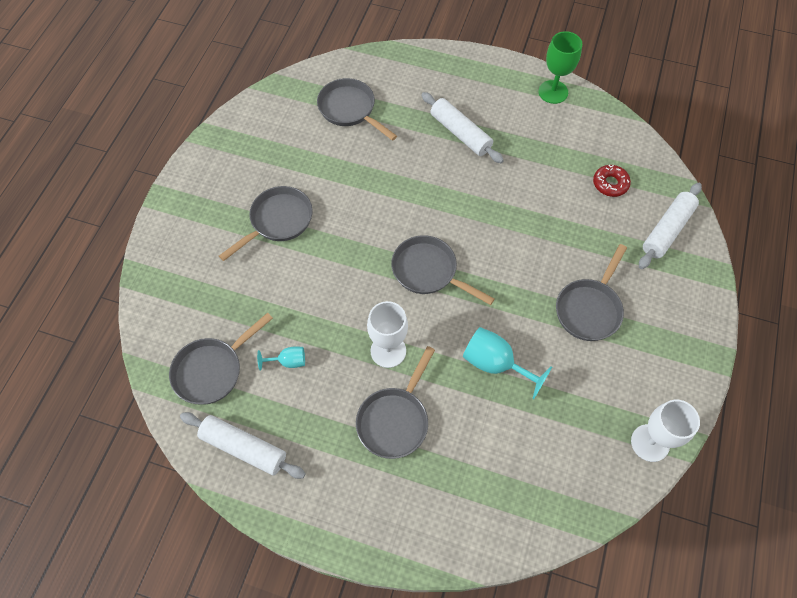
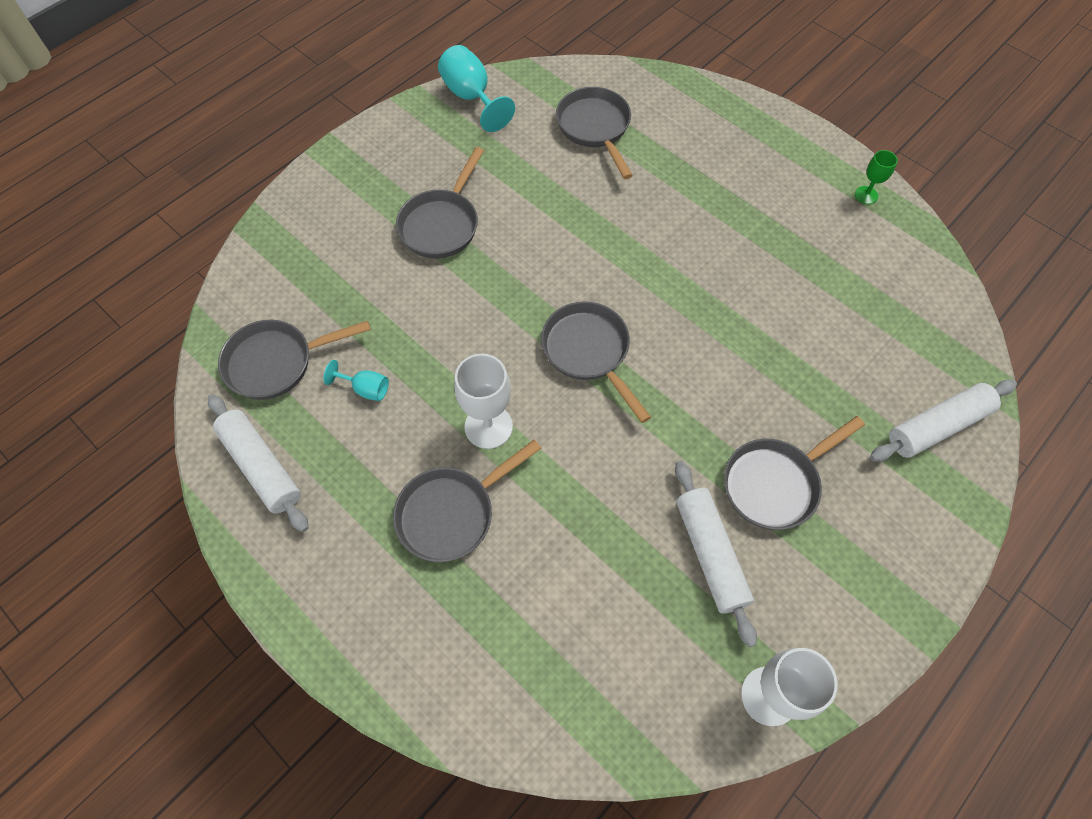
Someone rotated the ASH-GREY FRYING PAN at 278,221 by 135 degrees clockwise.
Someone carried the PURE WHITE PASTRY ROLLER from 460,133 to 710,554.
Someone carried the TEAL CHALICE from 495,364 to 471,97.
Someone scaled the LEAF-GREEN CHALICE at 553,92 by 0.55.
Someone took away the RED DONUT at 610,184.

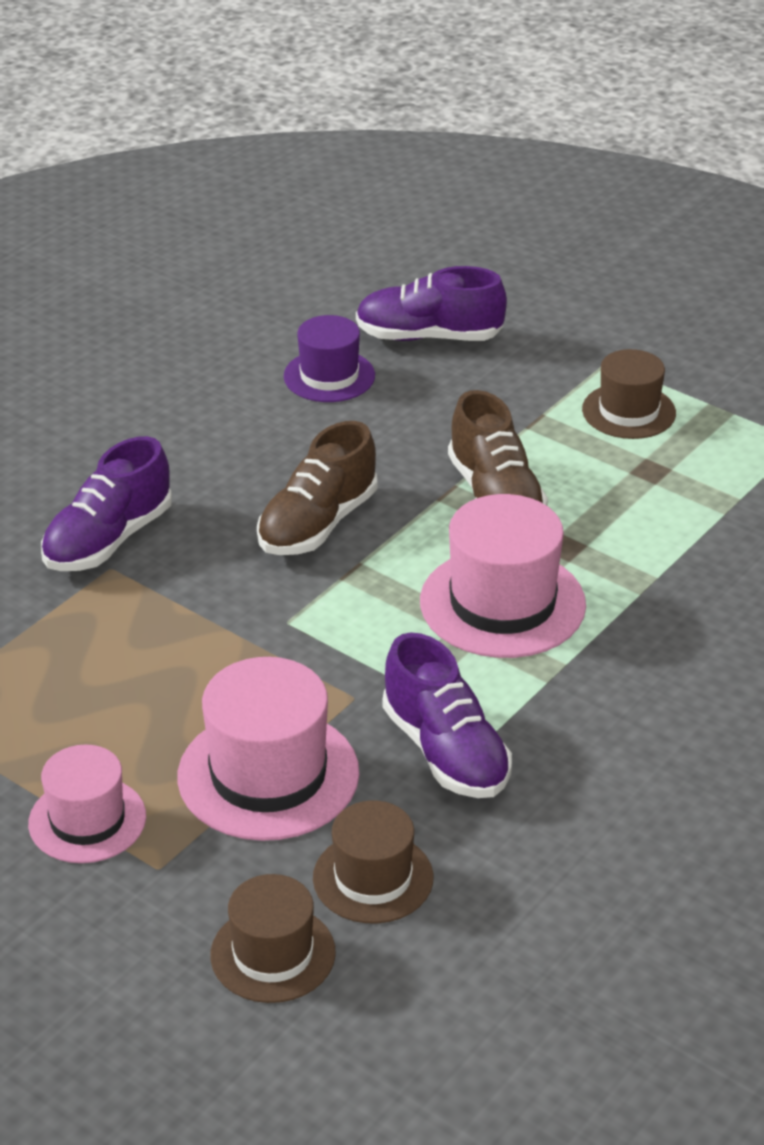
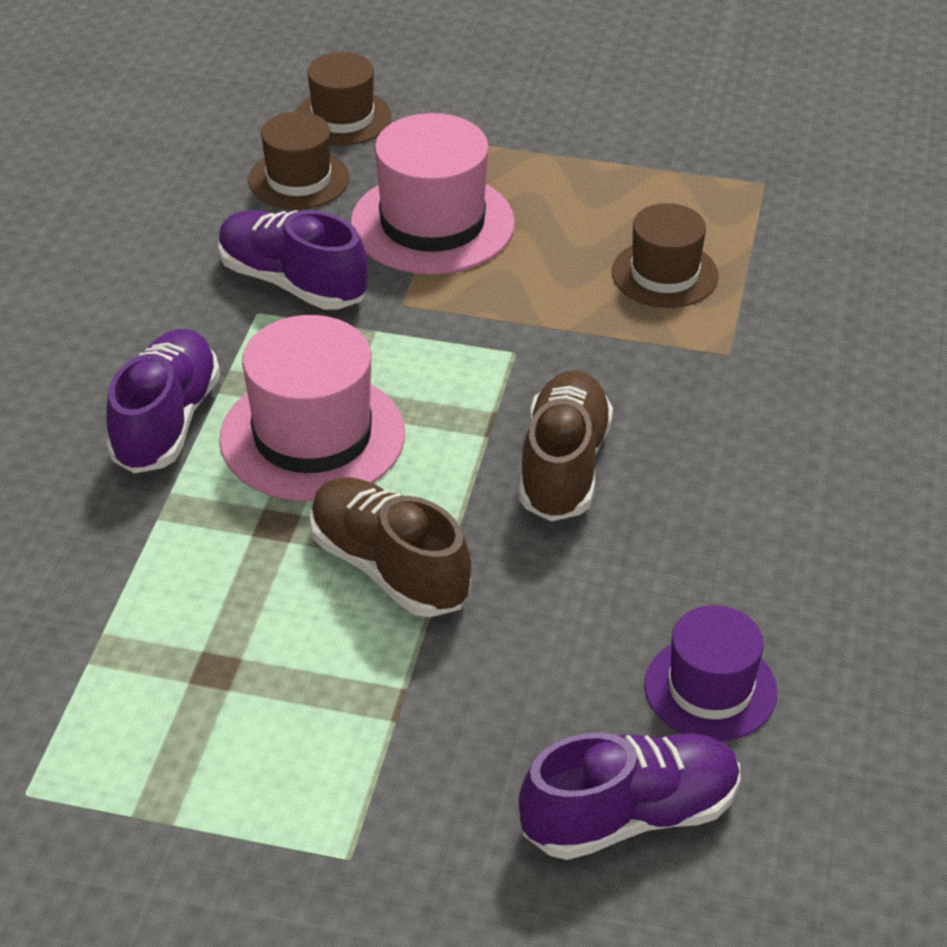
Someone took away the ROSE-PINK TOP HAT at 87,820.
Someone carried the ROYAL PURPLE SHOE from 108,540 to 166,422.
Someone carried the RUSSET TOP HAT from 628,411 to 664,274.

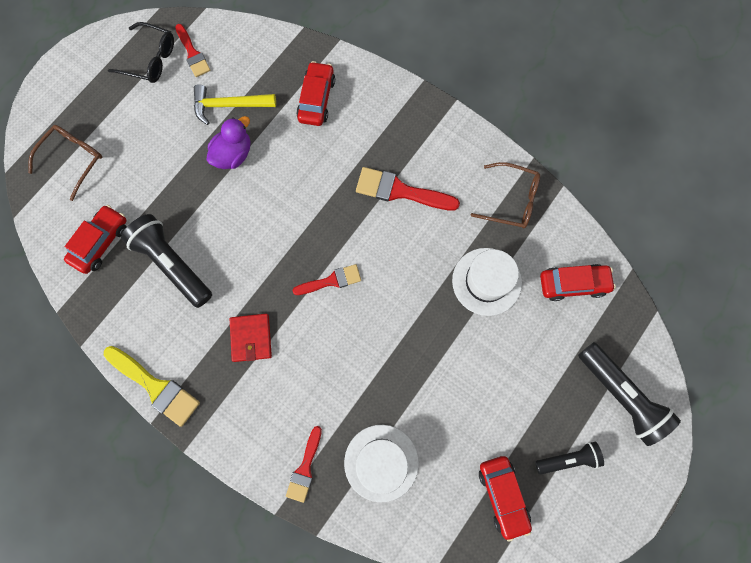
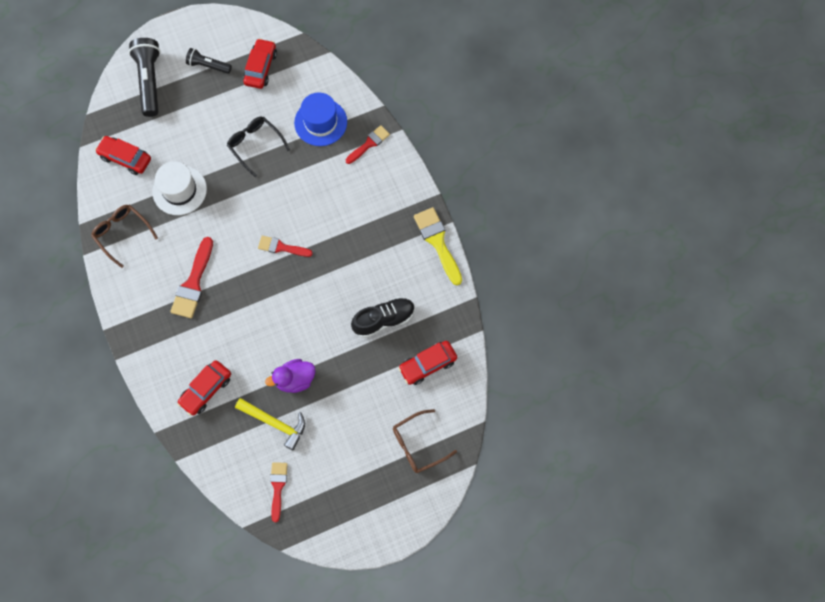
Someone carried the JET-BLACK EYEGLASSES from 150,59 to 255,145.
Someone swapped the JET-BLACK POCKET TORCH at 173,264 for the JET-BLACK SHOE at 384,320.
Someone took away the RED WALLET at 251,338.
Someone repainted the PURE WHITE TOP HAT at 381,462, which became the BLUE TOP HAT at 320,122.
Someone rotated the RED BRUSH at 400,191 by 60 degrees clockwise.

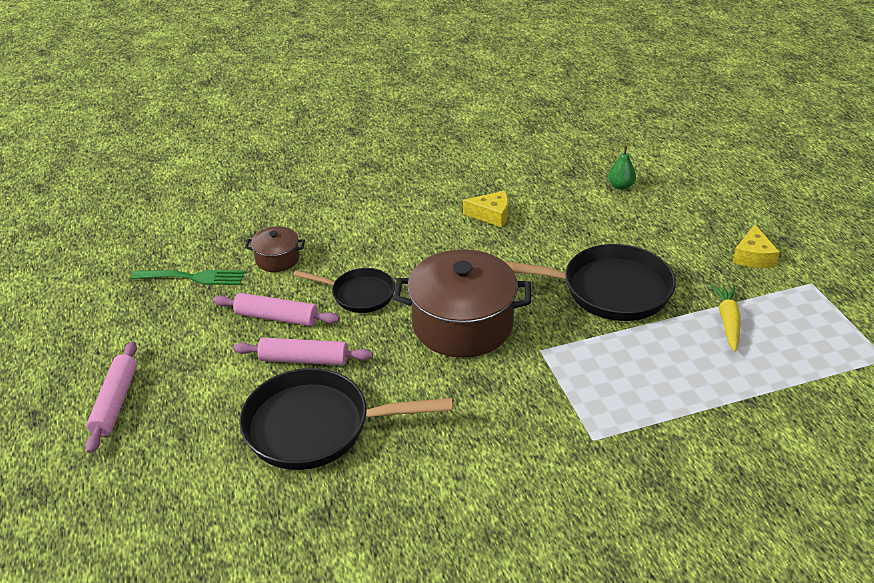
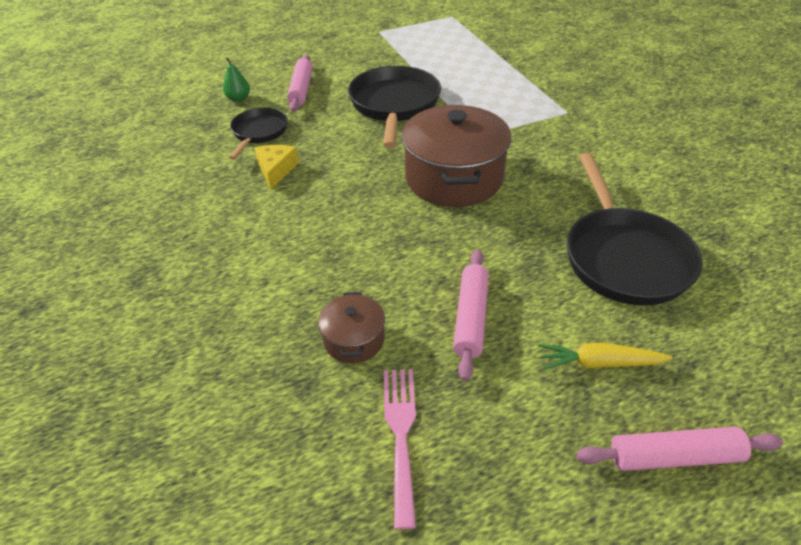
Someone repainted the LEAF-GREEN TABLE FORK at 193,277, which became the ROSE-PINK TABLE FORK at 400,434.
Someone carried the ROSE-PINK PASTRY ROLLER from 304,359 to 301,89.
Someone carried the JET-BLACK FRYING PAN from 359,294 to 259,132.
Someone carried the YELLOW TOY CARROT from 727,321 to 599,363.
Someone took away the YELLOW CHEESE at 753,257.

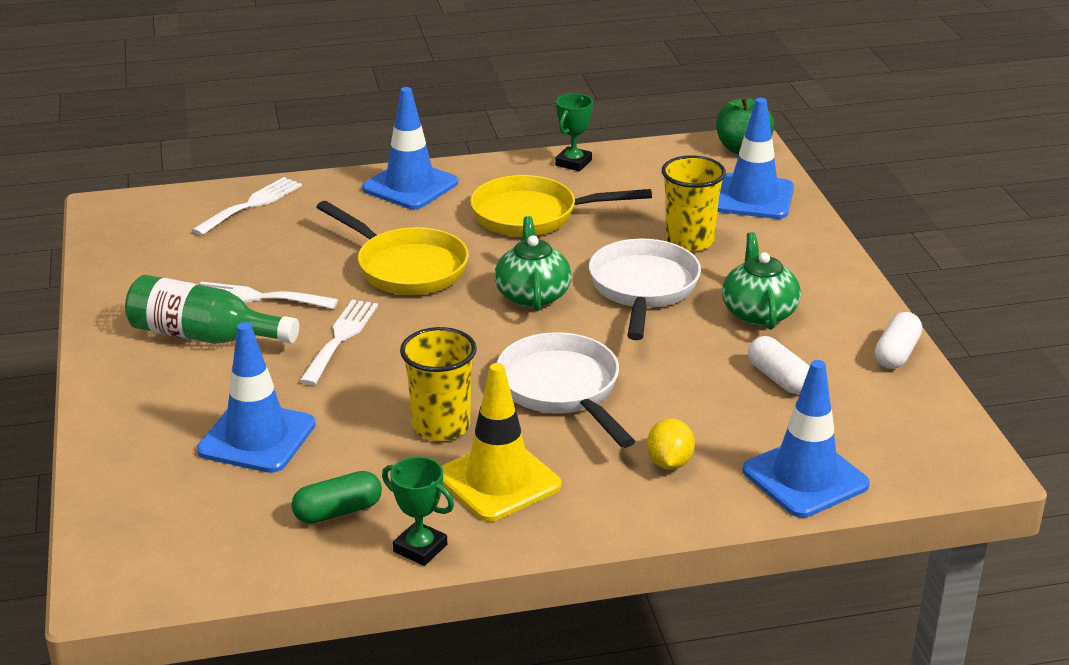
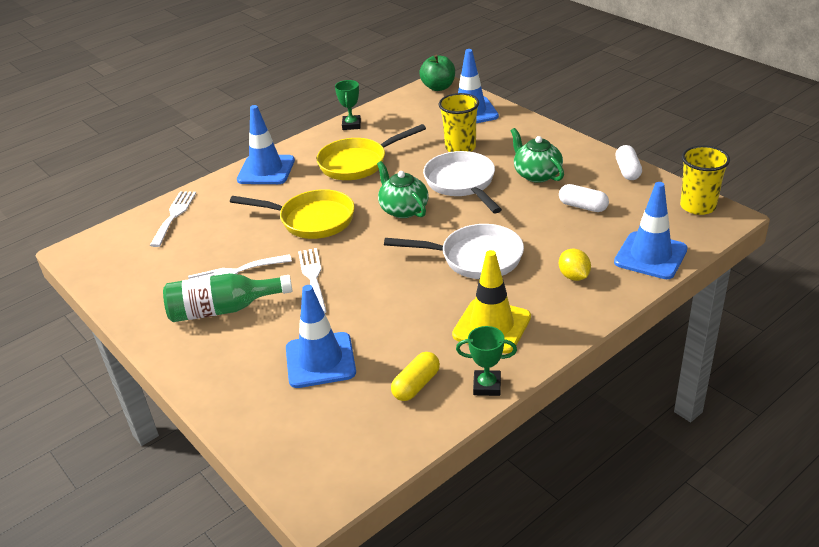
Someone repainted the LEAF-GREEN PILL SHAPE at 338,511, which became the YELLOW PILL SHAPE at 416,385.
Someone carried the YELLOW TUMBLER from 441,426 to 698,206.
Someone rotated the PURE WHITE FRYING PAN at 562,390 by 150 degrees clockwise.

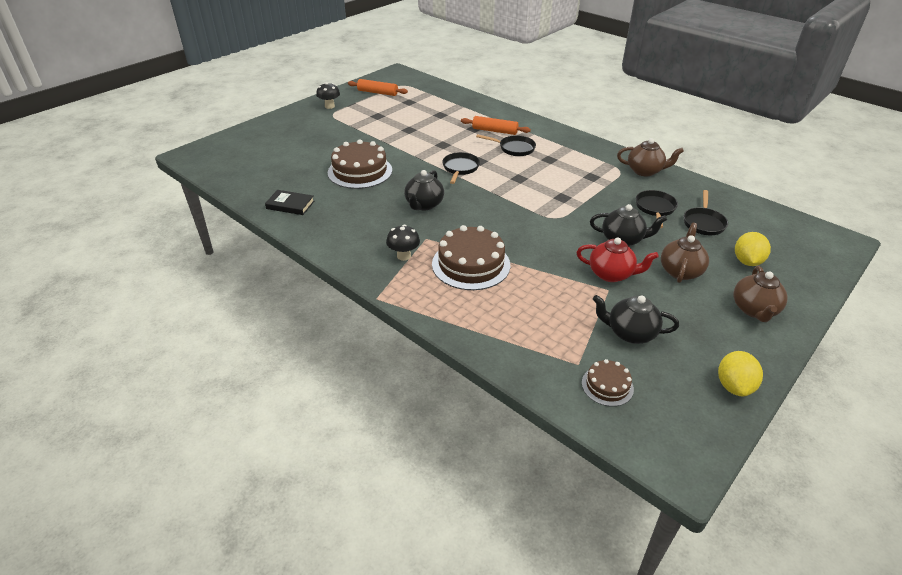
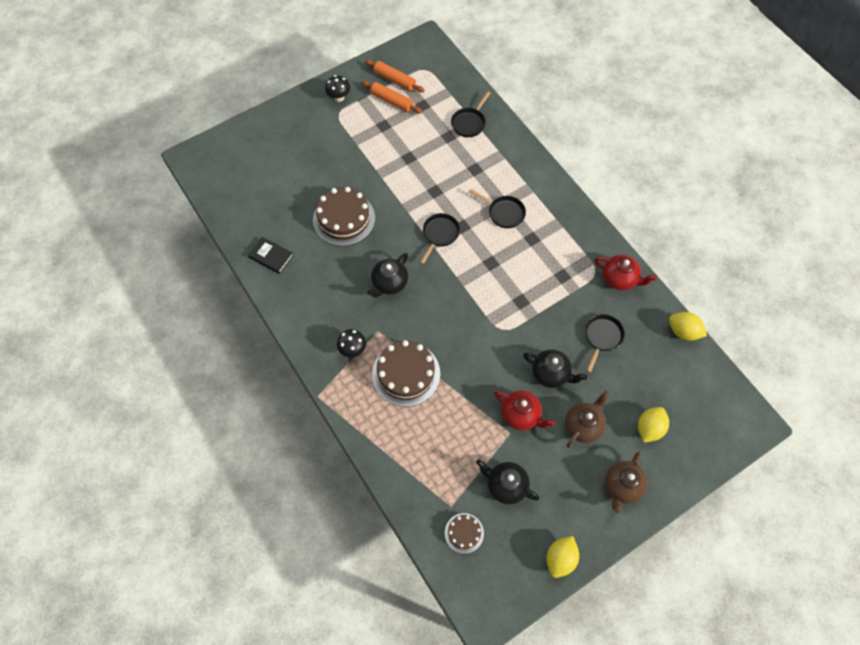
Someone carried the ORANGE PASTRY ROLLER from 494,131 to 392,101.
Someone repainted the RUSSET TEA POT at 645,171, which became the RED TEA POT at 620,279.
Someone carried the JET-BLACK FRYING PAN from 703,223 to 469,123.
Someone put down the YELLOW LEMON at 683,331.

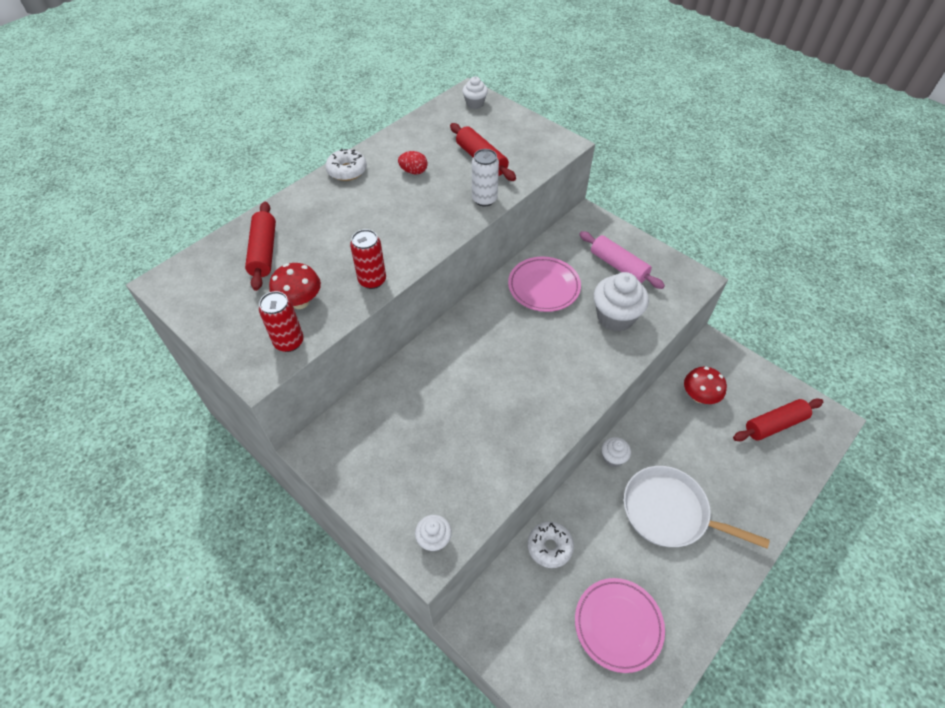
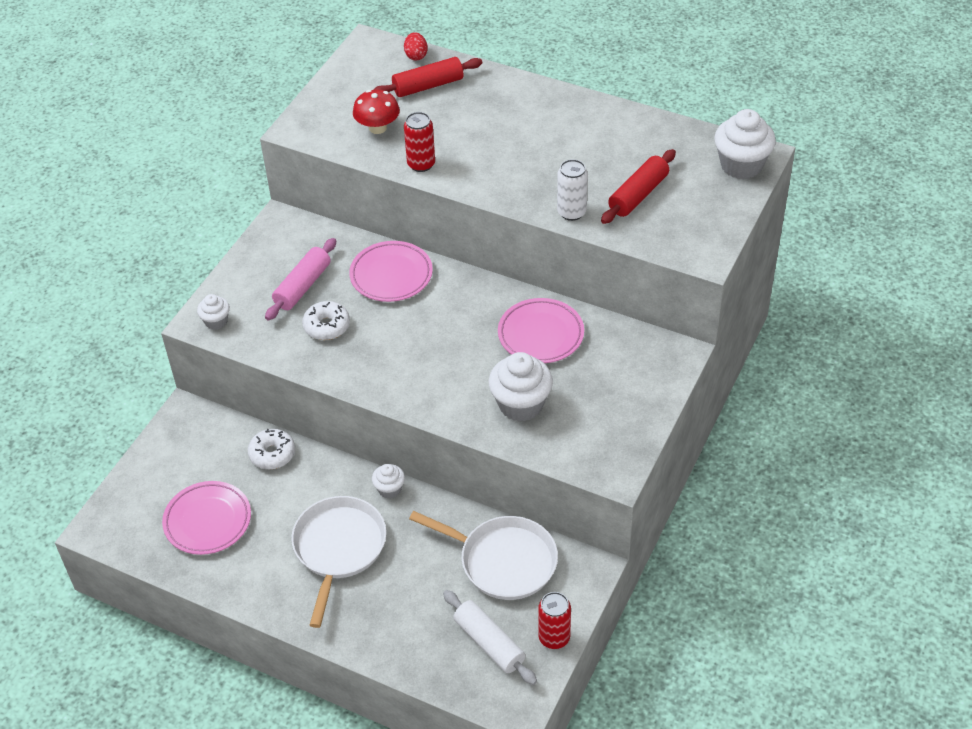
Someone carried the RED TIN from 289,342 to 554,638.
Someone carried the PURE WHITE DONUT from 347,170 to 327,326.
Someone carried the RED EGG SHAPE from 413,171 to 416,55.
Someone scaled the PURE WHITE FAIRY CAKE at 475,104 by 1.86.
Someone carried the ROSE-PINK PASTRY ROLLER from 618,266 to 302,286.
Someone swapped the RED FUNGUS at 699,396 for the PURE WHITE FRYING PAN at 503,561.
Someone repainted the RED PASTRY ROLLER at 774,424, which became the PURE WHITE PASTRY ROLLER at 489,643.
Someone put down the ROSE-PINK DINNER PLATE at 391,275.

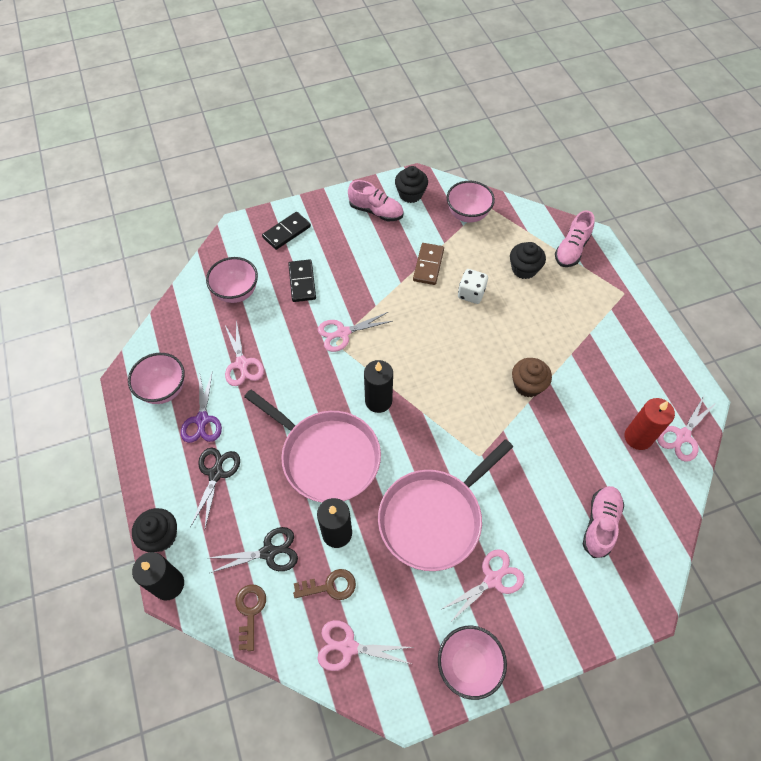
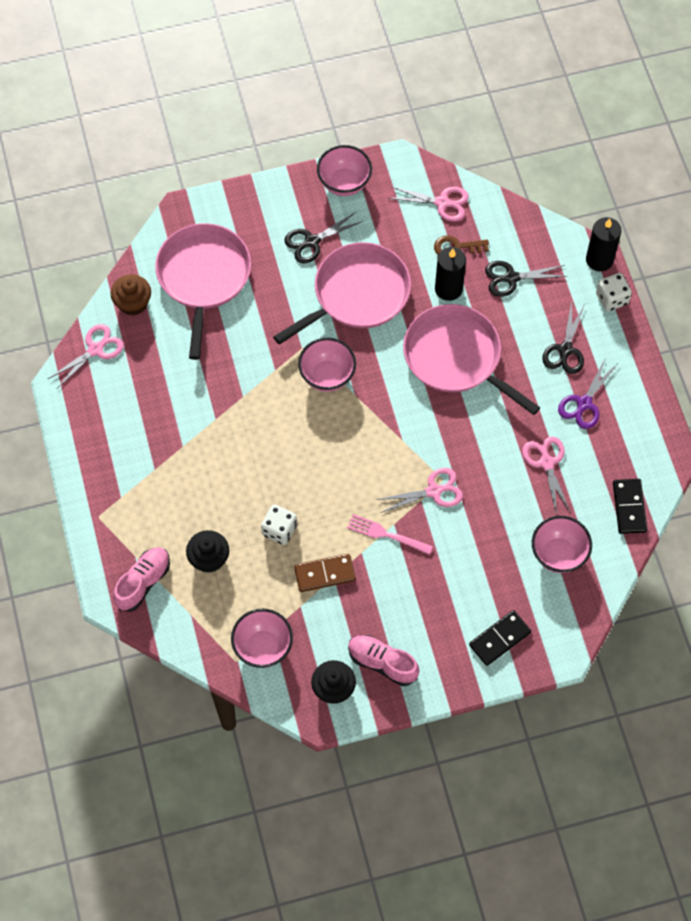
Someone carried the ROSE-PINK BOWL from 164,389 to 327,376.
Someone swapped the JET-BLACK FAIRY CAKE at 161,536 for the PURE WHITE GAME DIE at 612,298.
Someone rotated the ROYAL PURPLE SCISSORS at 202,420 by 150 degrees counterclockwise.
Someone took away the RUSSET LATCHKEY at 250,611.
Someone carried the JET-BLACK DOMINO TILE from 302,282 to 629,507.
Someone took away the JET-BLACK CANDLE at 378,401.
Someone rotated the RUSSET DOMINO TILE at 428,265 by 60 degrees clockwise.
Someone repainted the ROSE-PINK SCISSORS at 493,579, which became the JET-BLACK SCISSORS at 311,242.
Someone carried the RUSSET FAIRY CAKE from 527,385 to 133,303.
Someone swapped the ROSE-PINK SHOE at 600,524 for the ROSE-PINK FRYING PAN at 203,277.
Someone took away the RED CANDLE at 638,437.
Someone put down the ROSE-PINK TABLE FORK at 387,534.

